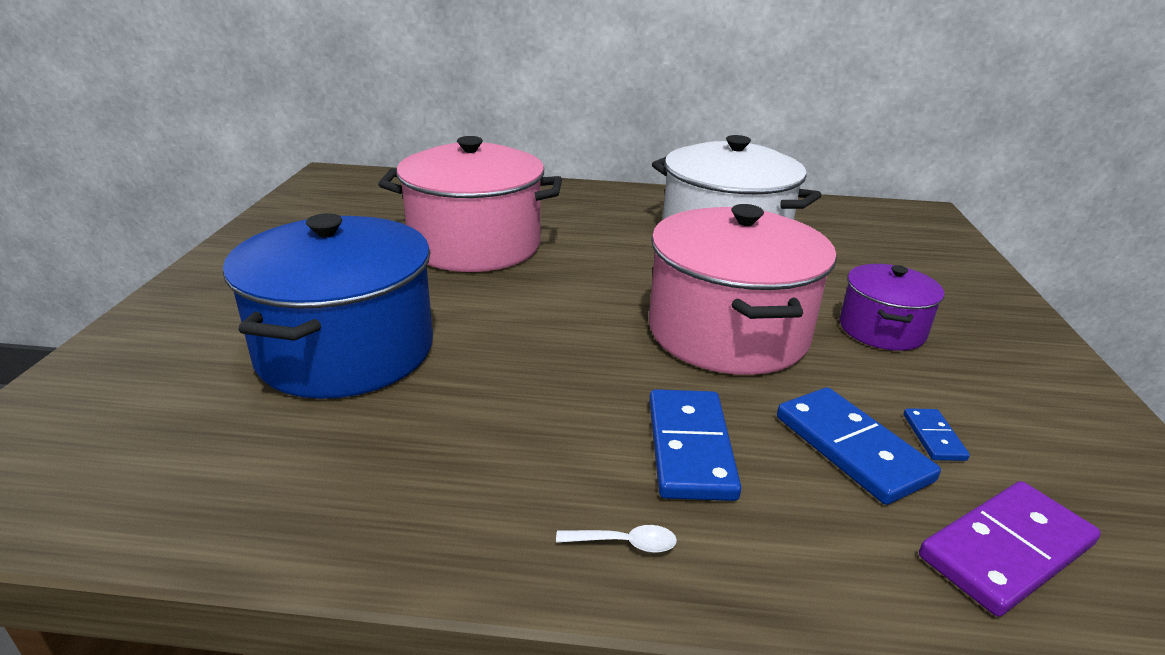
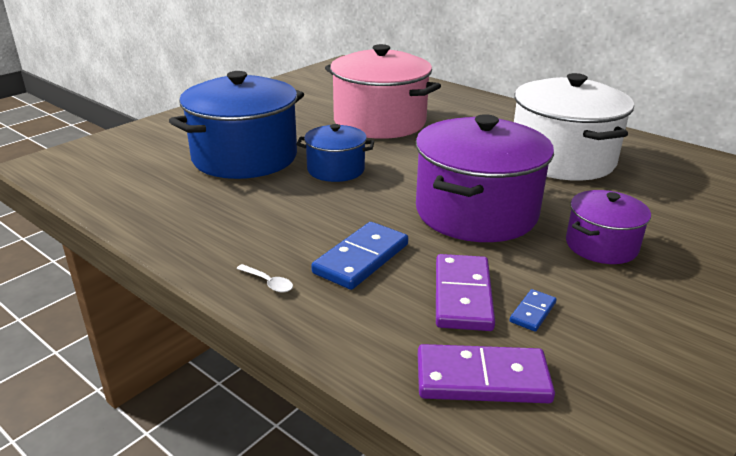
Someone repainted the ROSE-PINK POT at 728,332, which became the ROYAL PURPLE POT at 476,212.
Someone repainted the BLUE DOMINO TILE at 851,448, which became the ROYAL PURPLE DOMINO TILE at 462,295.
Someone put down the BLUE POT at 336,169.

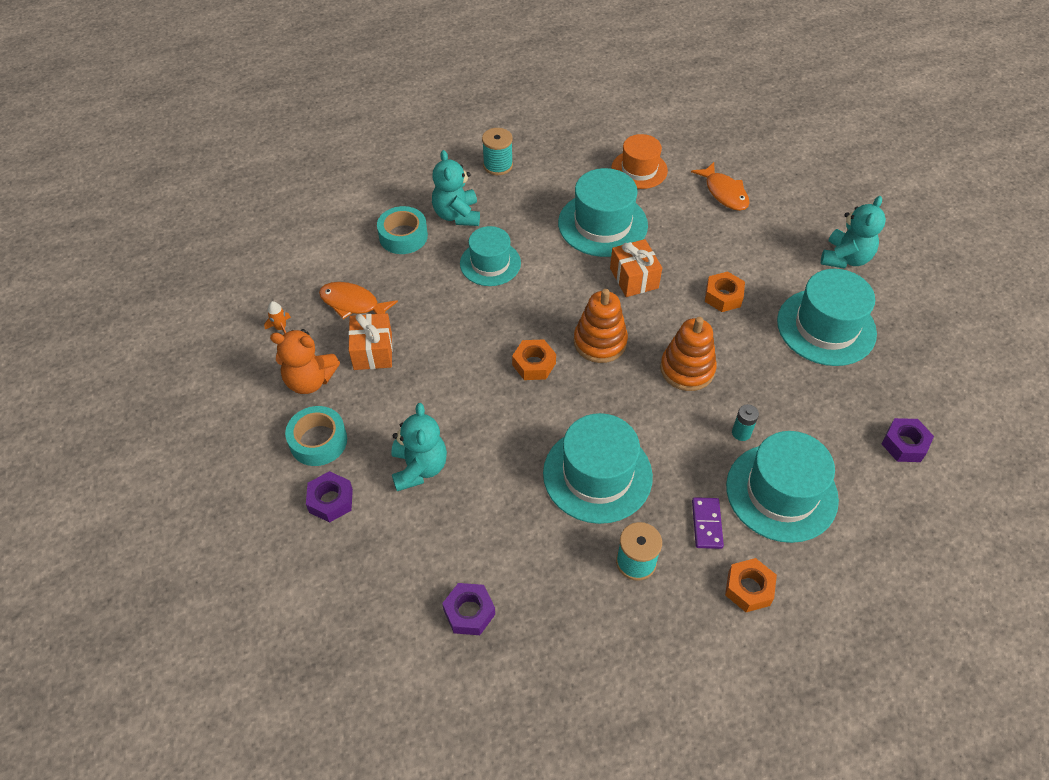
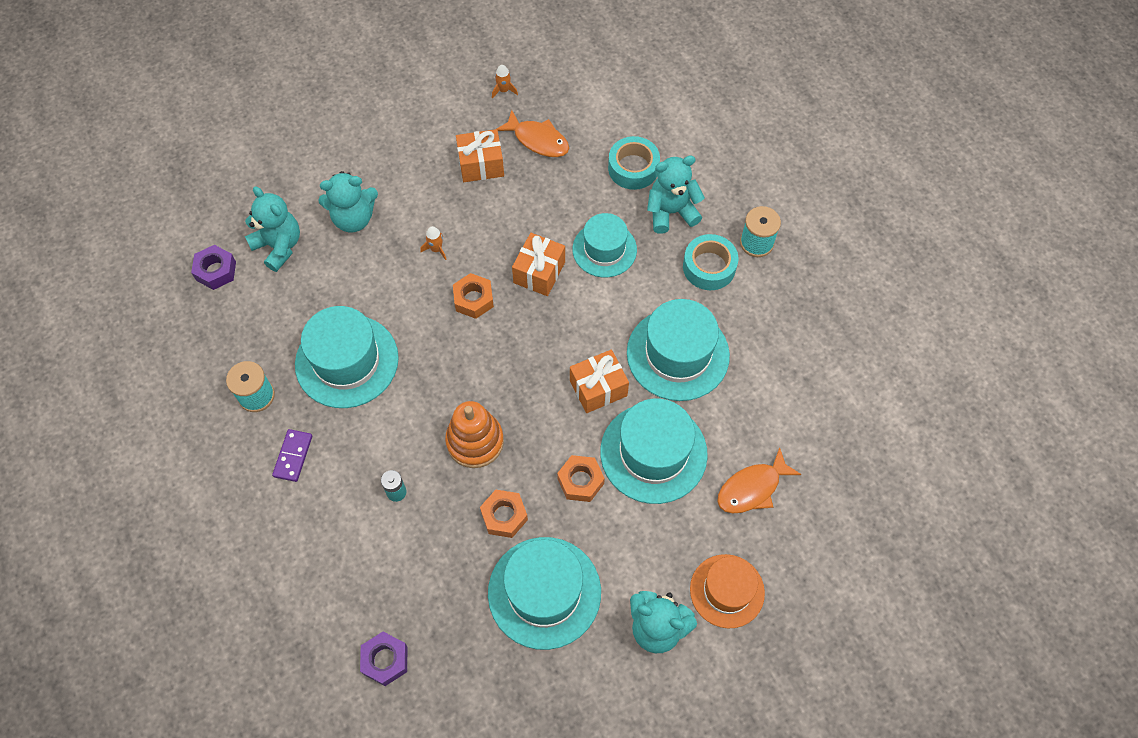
Someone took away the ORANGE STUFFED BEAR at 310,380.
Someone carried the TEAL TAPE from 318,441 to 709,267.
Someone took away the ROYAL PURPLE HEXAGON NUT at 331,500.
Someone rotated the ORANGE TOY FISH at 353,304 by 105 degrees clockwise.
Someone took away the ORANGE STACKING RINGS at 600,342.
Someone carried the ORANGE TOP HAT from 639,169 to 727,591.
Someone rotated the ROYAL PURPLE DOMINO TILE at 706,524 by 75 degrees counterclockwise.
Someone carried the ORANGE HEXAGON NUT from 748,588 to 504,516.
Someone carried the TEAL TOP HAT from 781,492 to 653,453.
Someone put down the TEAL STUFFED BEAR at 279,246.
Someone put down the ORANGE SPACESHIP at 436,249.
Someone put down the ORANGE GIFT at 539,272.

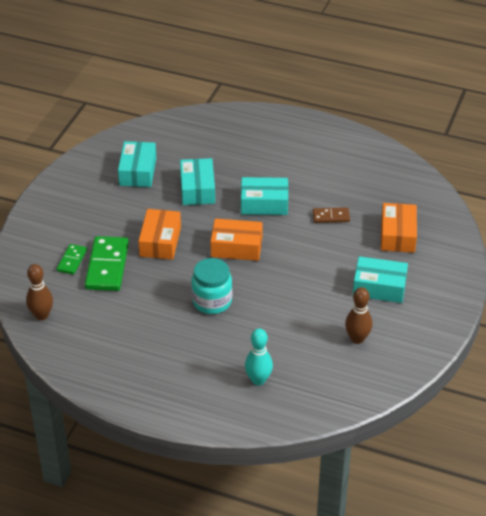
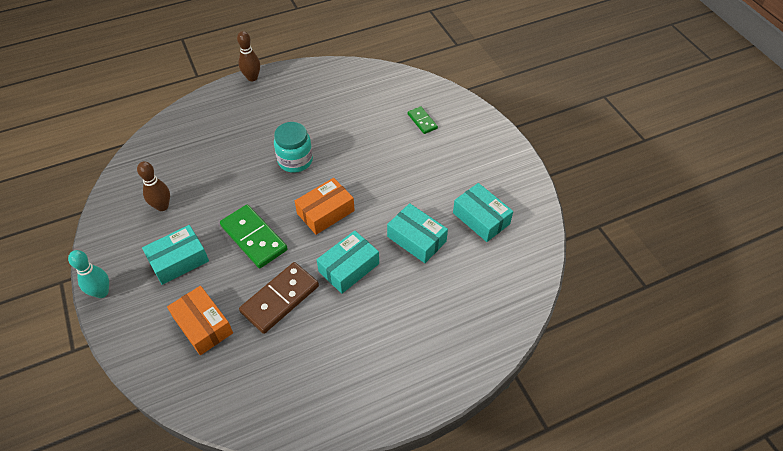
Someone carried the RUSSET TENPIN from 41,315 to 252,78.
Someone carried the LEAF-GREEN DOMINO TILE from 107,266 to 254,238.
Someone took away the ORANGE PACKAGE at 160,242.
Someone carried the TEAL TENPIN from 258,380 to 102,292.
Someone scaled the RUSSET DOMINO TILE at 331,217 by 1.86.

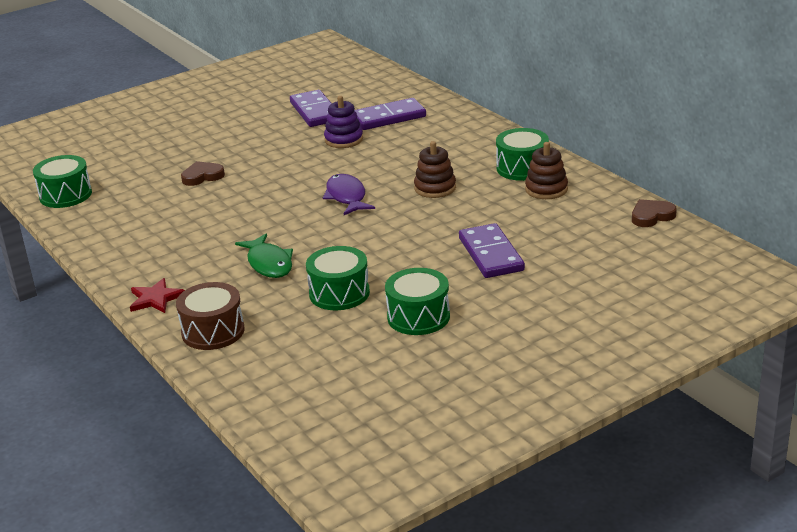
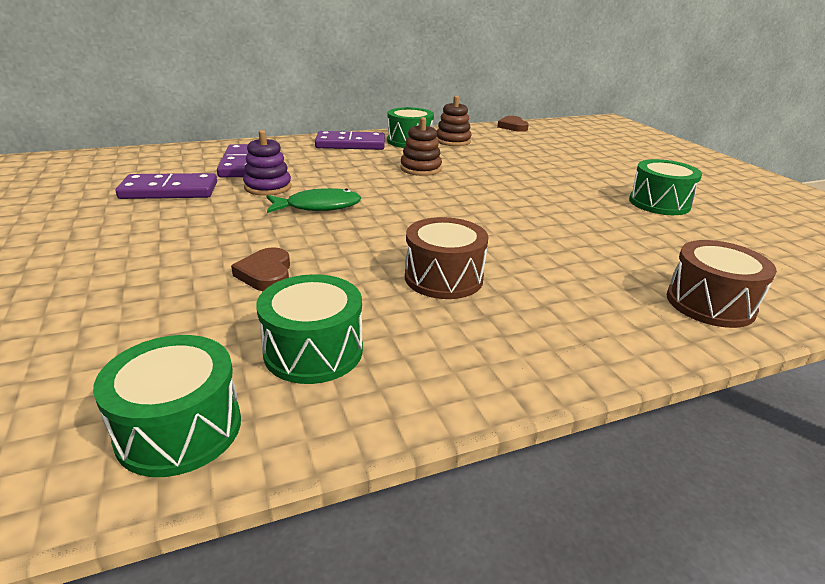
Someone took away the RED STAR at 155,299.
Someone carried the LEAF-GREEN TOY FISH from 269,263 to 318,207.
Someone carried the LEAF-GREEN TOY DRUM from 339,293 to 313,351.
Someone took away the ROYAL PURPLE TOY FISH at 346,197.
Someone carried the ROYAL PURPLE DOMINO TILE from 490,254 to 350,144.
Someone put down the RUSSET TOY DRUM at 443,278.

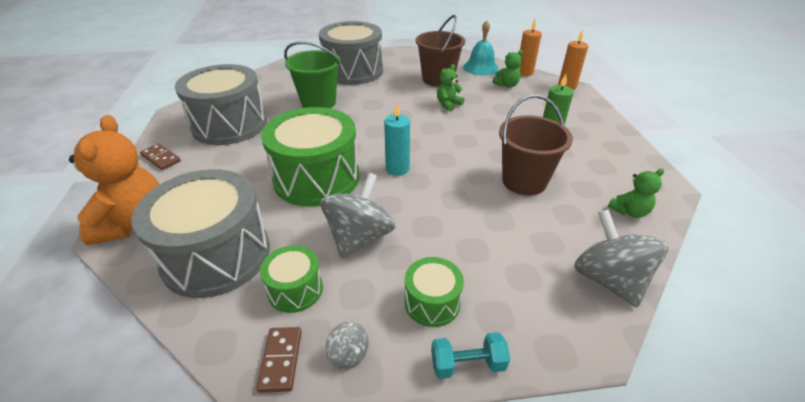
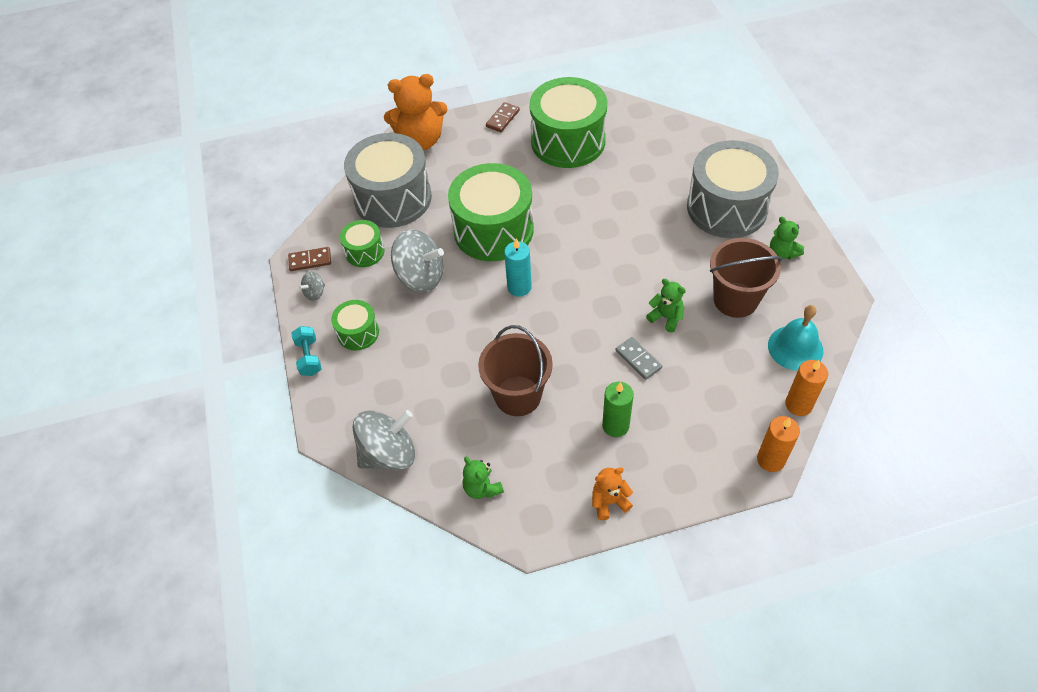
Someone repainted the ASH-GREY TOY DRUM at 229,125, which became the LEAF-GREEN TOY DRUM at 568,141.
Someone took away the LEAF-GREEN SAND BUCKET at 318,102.
Someone carried the LEAF-GREEN STUFFED BEAR from 507,85 to 782,253.
Someone put down the ORANGE STUFFED BEAR at 609,502.
Someone put down the ASH-GREY DOMINO TILE at 638,359.

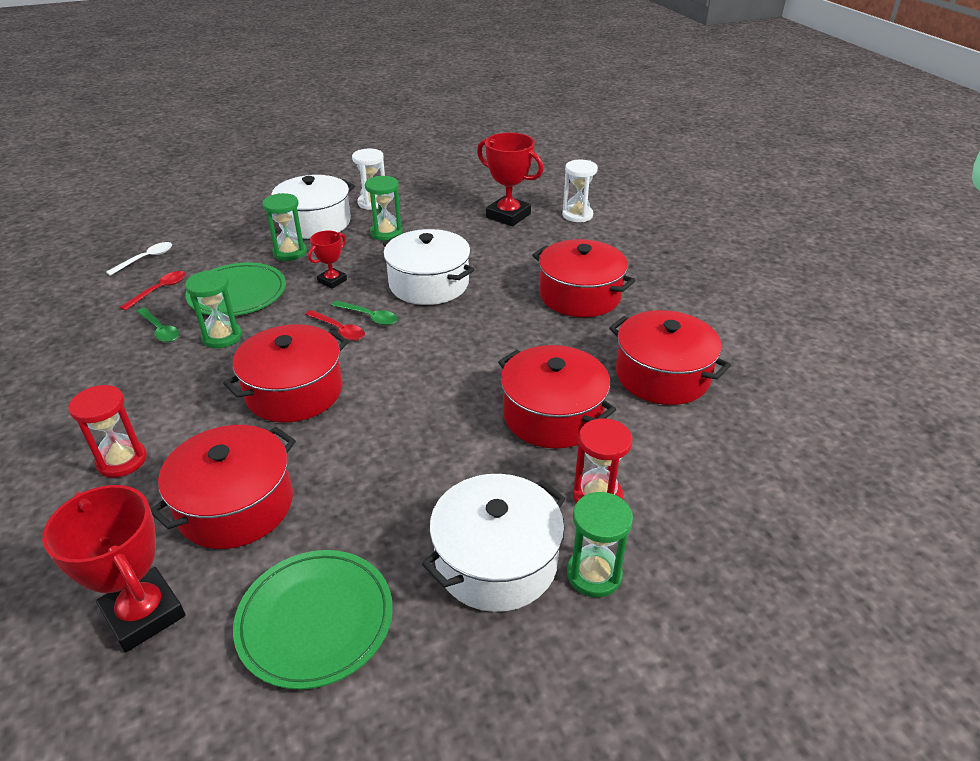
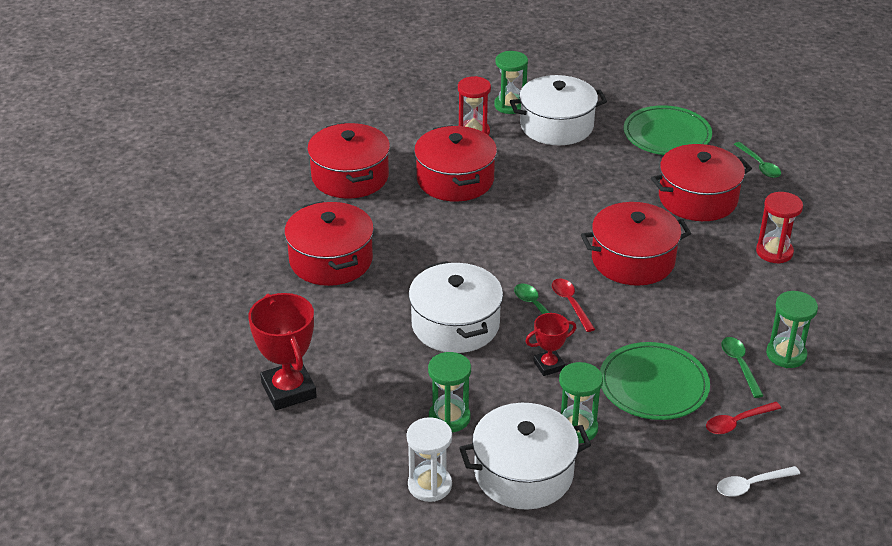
Someone swapped the RED TROPHY at 144,614 for the LEAF-GREEN TEASPOON at 759,165.
Someone carried the LEAF-GREEN HOURGLASS from 222,337 to 786,354.
Someone took away the PURE WHITE HOURGLASS at 577,215.

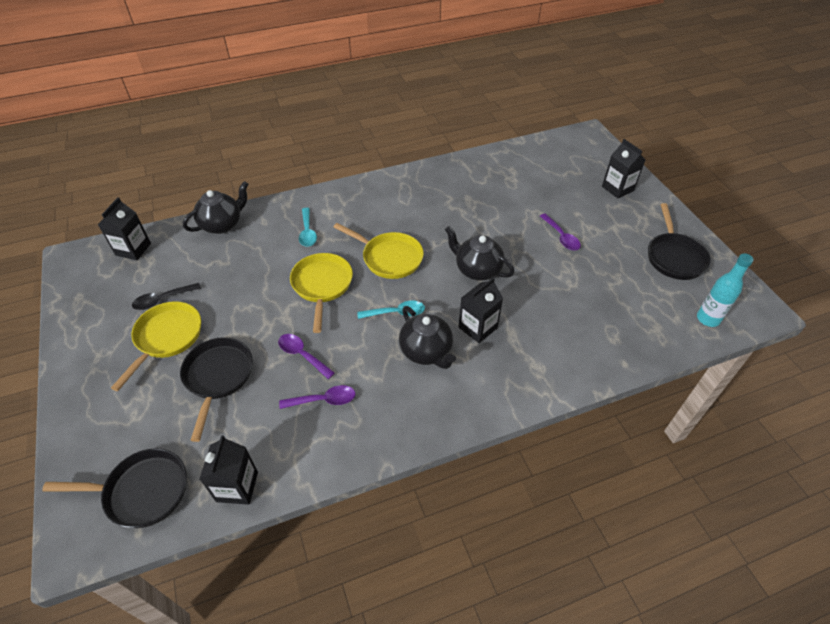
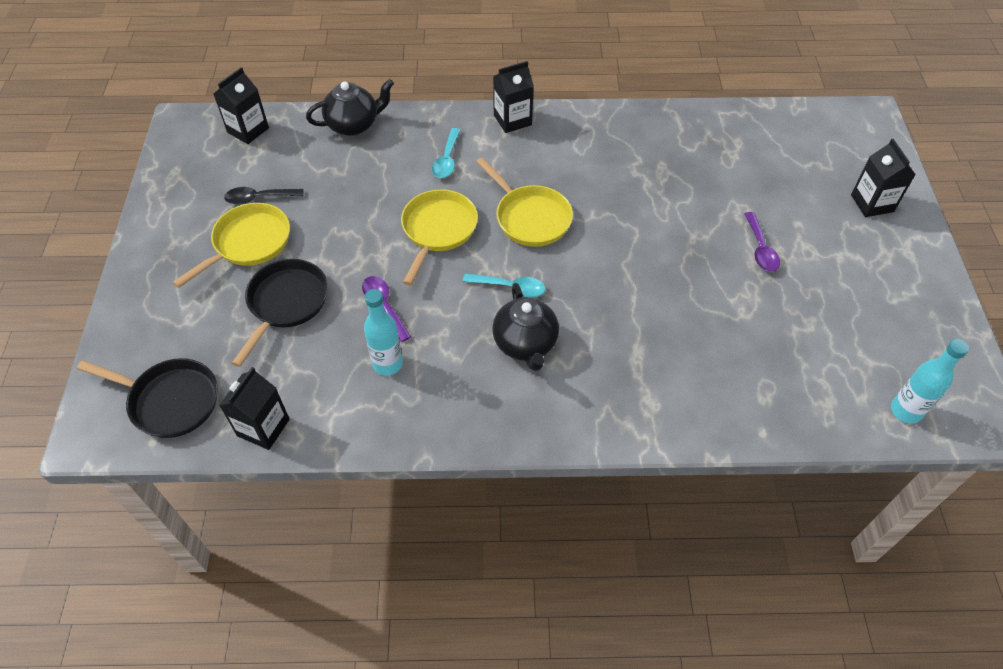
Someone swapped the ROYAL PURPLE TEASPOON at 324,400 for the TEAL BOTTLE at 387,364.
Someone took away the JET-BLACK TEA POT at 477,270.
Someone carried the JET-BLACK CARTON from 478,327 to 512,120.
Someone took away the JET-BLACK FRYING PAN at 674,257.

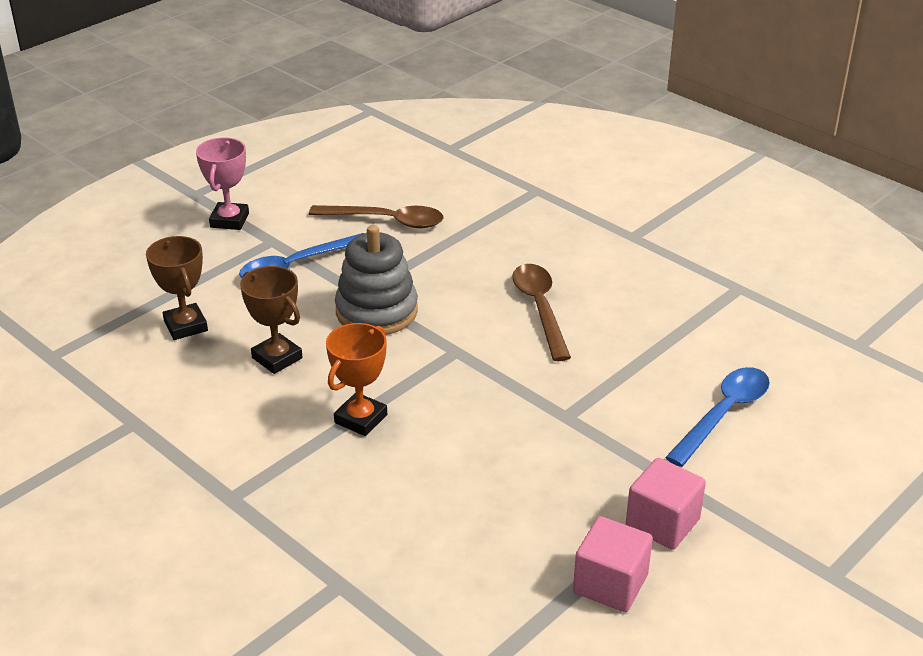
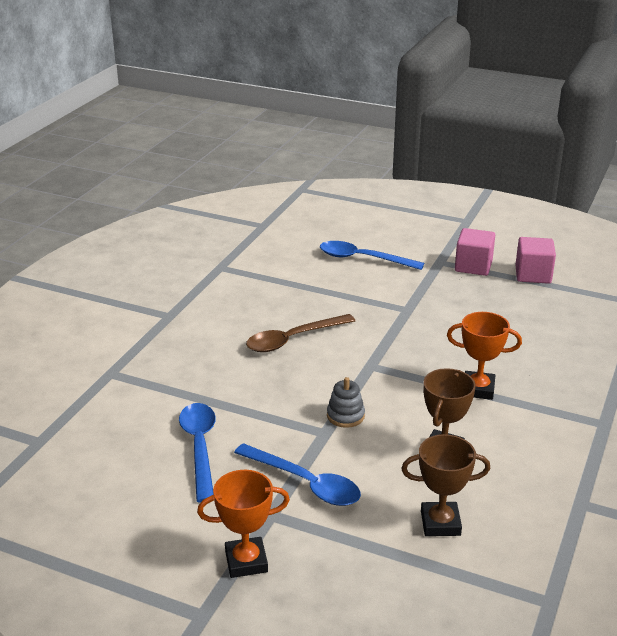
Someone rotated the RUSSET TROPHY at 185,326 by 45 degrees clockwise.
Someone repainted the ROSE-PINK TROPHY at 229,220, which became the ORANGE TROPHY at 246,561.
Someone repainted the RUSSET TEASPOON at 386,221, which became the BLUE TEASPOON at 200,448.
Someone scaled the ASH-GREY STACKING RINGS at 376,311 by 0.51.

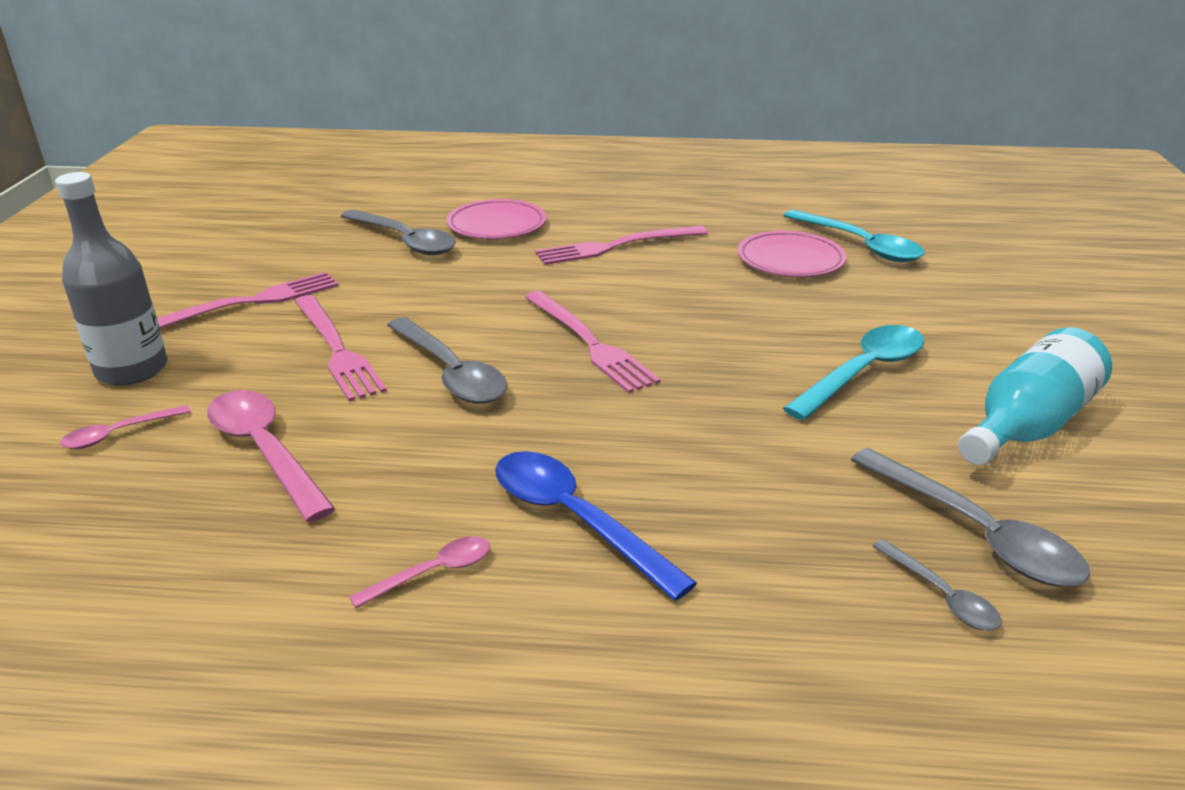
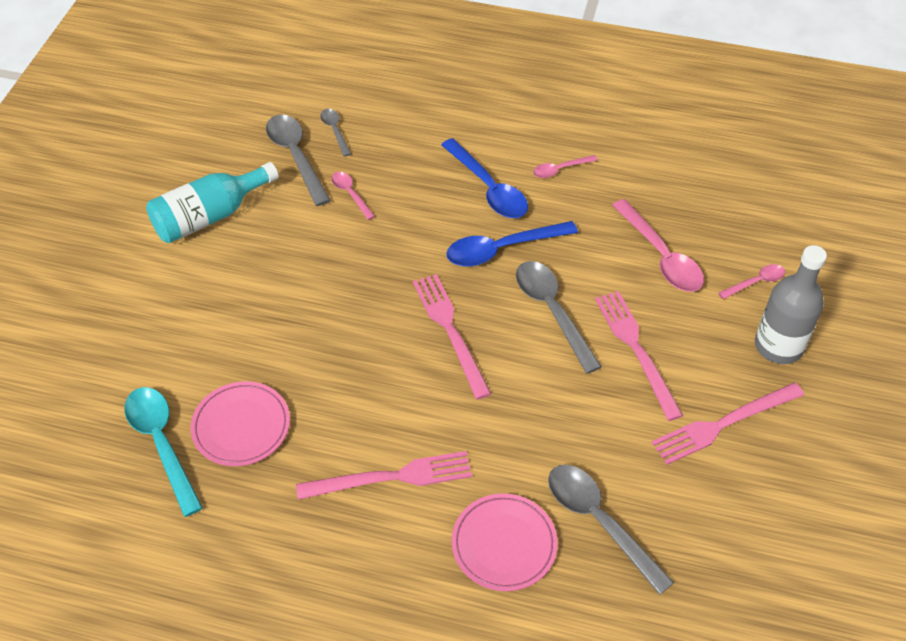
Someone took away the TEAL TEASPOON at 863,372.
Someone put down the ROSE-PINK TEASPOON at 350,194.
Someone put down the BLUE TEASPOON at 502,249.

